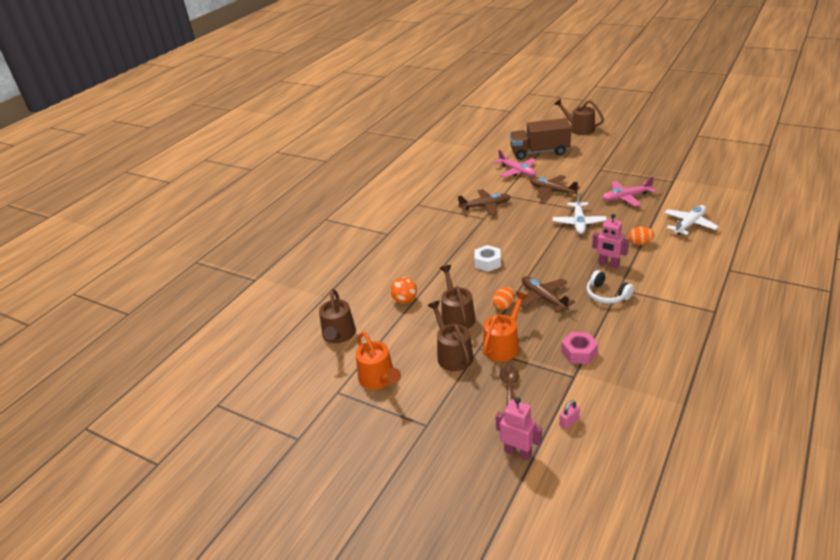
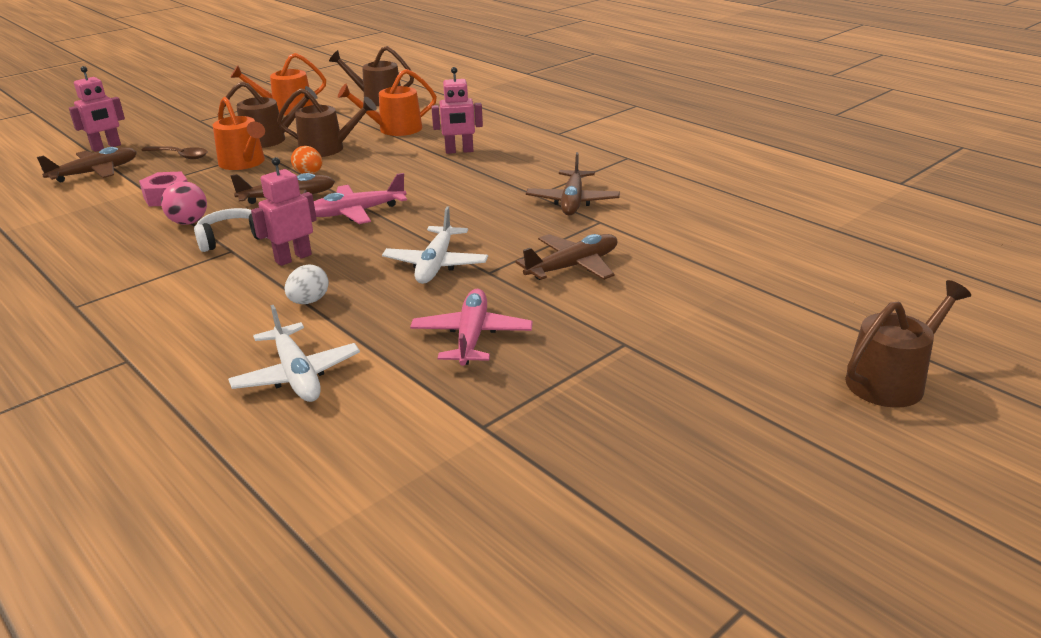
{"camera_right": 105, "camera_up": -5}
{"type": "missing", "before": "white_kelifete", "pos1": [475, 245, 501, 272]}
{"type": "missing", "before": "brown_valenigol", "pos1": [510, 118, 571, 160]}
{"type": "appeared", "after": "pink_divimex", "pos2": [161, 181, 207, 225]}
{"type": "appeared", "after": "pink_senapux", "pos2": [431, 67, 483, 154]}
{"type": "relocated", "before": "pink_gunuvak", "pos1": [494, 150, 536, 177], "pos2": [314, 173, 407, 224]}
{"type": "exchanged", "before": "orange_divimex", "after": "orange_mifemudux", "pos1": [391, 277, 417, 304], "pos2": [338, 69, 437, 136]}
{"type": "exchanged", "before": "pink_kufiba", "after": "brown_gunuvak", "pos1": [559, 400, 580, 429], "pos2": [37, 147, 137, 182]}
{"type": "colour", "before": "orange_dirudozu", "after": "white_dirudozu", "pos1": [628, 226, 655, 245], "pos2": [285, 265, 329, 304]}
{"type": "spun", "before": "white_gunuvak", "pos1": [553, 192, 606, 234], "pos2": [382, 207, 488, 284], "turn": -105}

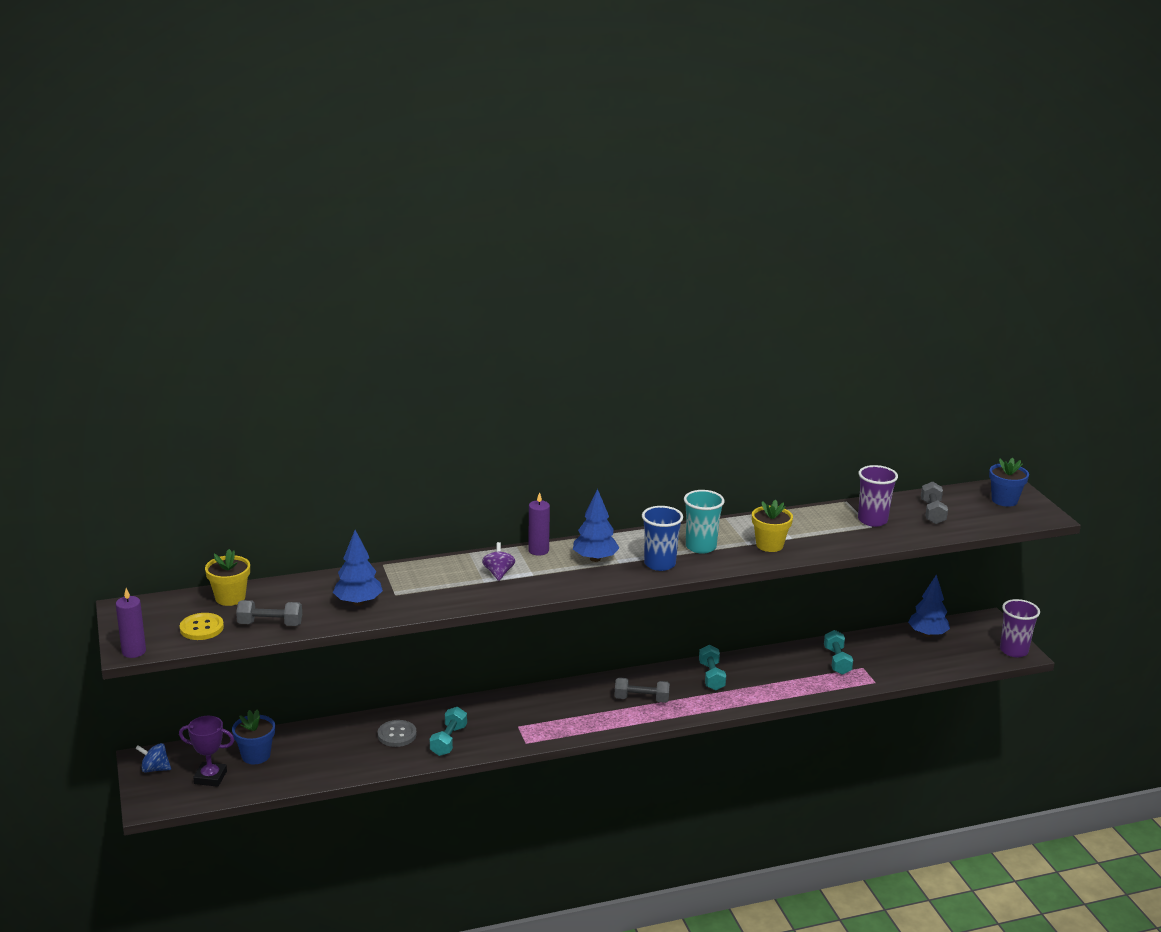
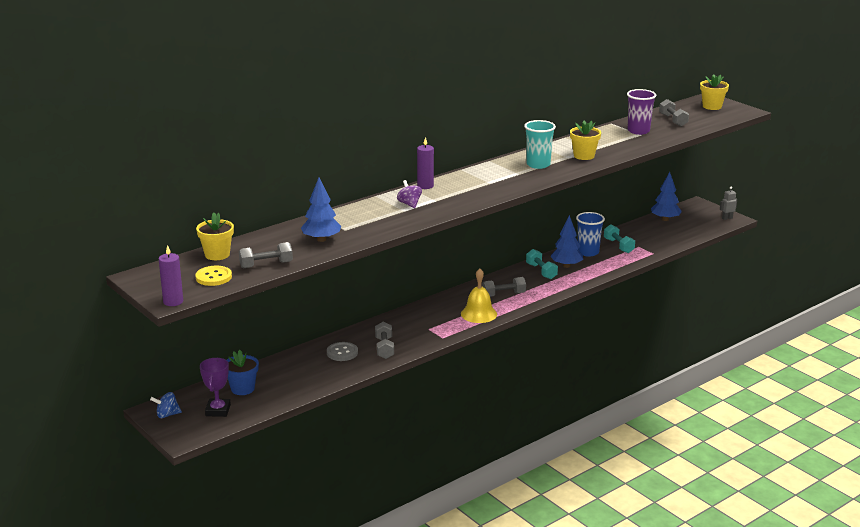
{"camera_right": -20, "camera_up": 0}
{"type": "appeared", "after": "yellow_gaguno", "pos2": [461, 268, 497, 323]}
{"type": "relocated", "before": "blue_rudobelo", "pos1": [573, 489, 619, 562], "pos2": [550, 215, 583, 268]}
{"type": "relocated", "before": "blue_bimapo", "pos1": [642, 506, 683, 571], "pos2": [576, 212, 605, 257]}
{"type": "exchanged", "before": "purple_bimapo", "after": "grey_senapux", "pos1": [1000, 599, 1040, 657], "pos2": [720, 187, 737, 220]}
{"type": "colour", "before": "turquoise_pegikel", "after": "grey_pegikel", "pos1": [430, 707, 467, 756], "pos2": [375, 322, 394, 359]}
{"type": "colour", "before": "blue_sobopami", "after": "yellow_sobopami", "pos1": [989, 458, 1029, 507], "pos2": [700, 74, 729, 110]}
{"type": "spun", "before": "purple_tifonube", "pos1": [179, 716, 234, 787], "pos2": [200, 358, 231, 417], "turn": -75}

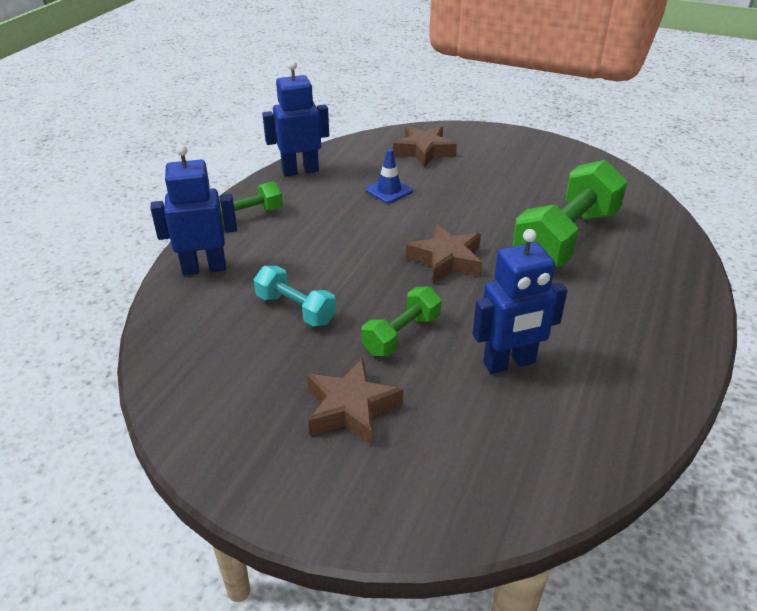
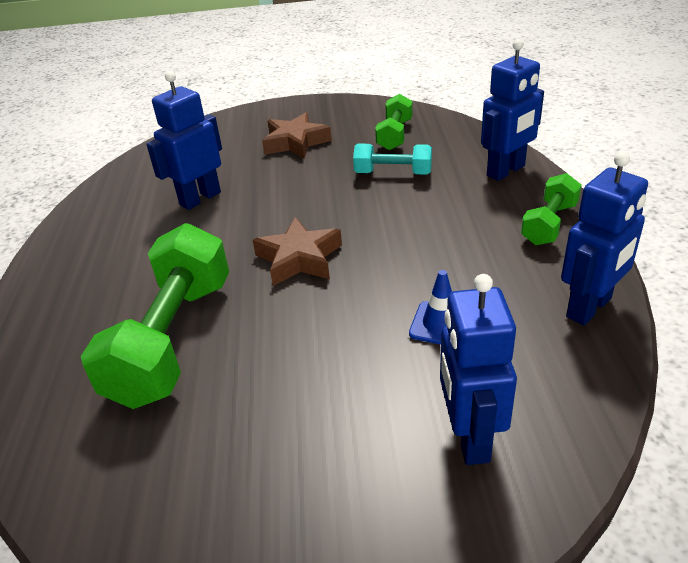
{"camera_right": 155, "camera_up": 0}
{"type": "relocated", "before": "green_pegikel", "pos1": [361, 286, 442, 357], "pos2": [375, 94, 413, 150]}
{"type": "exchanged", "before": "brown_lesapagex", "after": "blue_senapux", "pos1": [393, 126, 457, 167], "pos2": [440, 274, 517, 465]}

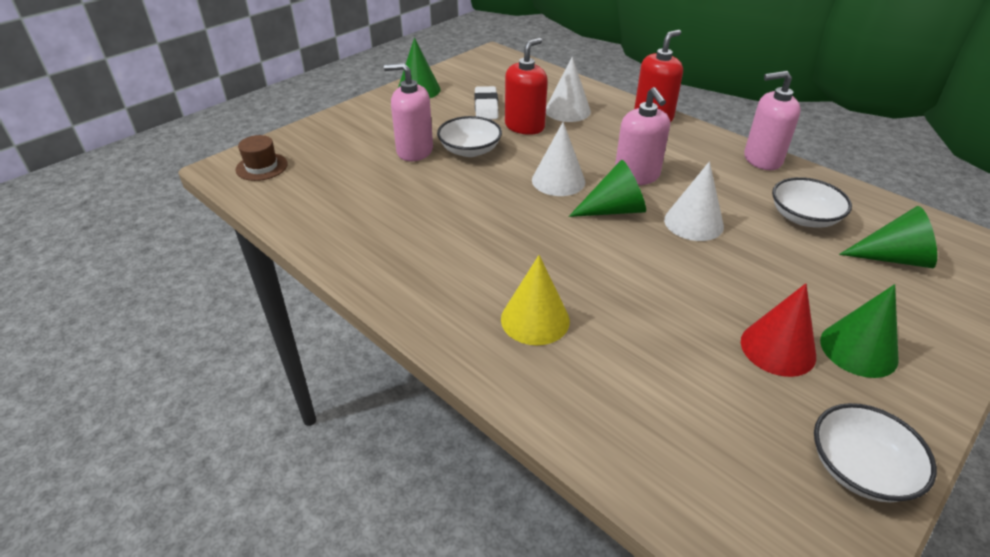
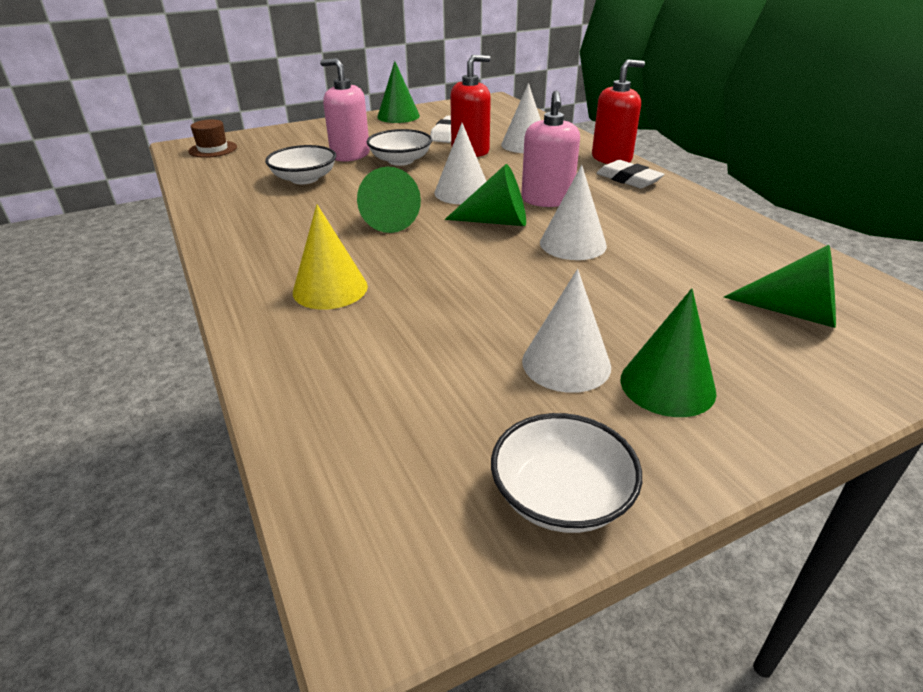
{"camera_right": 20, "camera_up": -5}
{"type": "missing", "before": "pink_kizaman", "pos1": [744, 71, 801, 170]}
{"type": "appeared", "after": "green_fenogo", "pos2": [357, 167, 421, 233]}
{"type": "appeared", "after": "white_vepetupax", "pos2": [597, 160, 665, 189]}
{"type": "relocated", "before": "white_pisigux", "pos1": [772, 177, 852, 228], "pos2": [265, 145, 336, 184]}
{"type": "colour", "before": "red_fenogo", "after": "white_fenogo", "pos1": [741, 283, 816, 377], "pos2": [522, 269, 611, 393]}

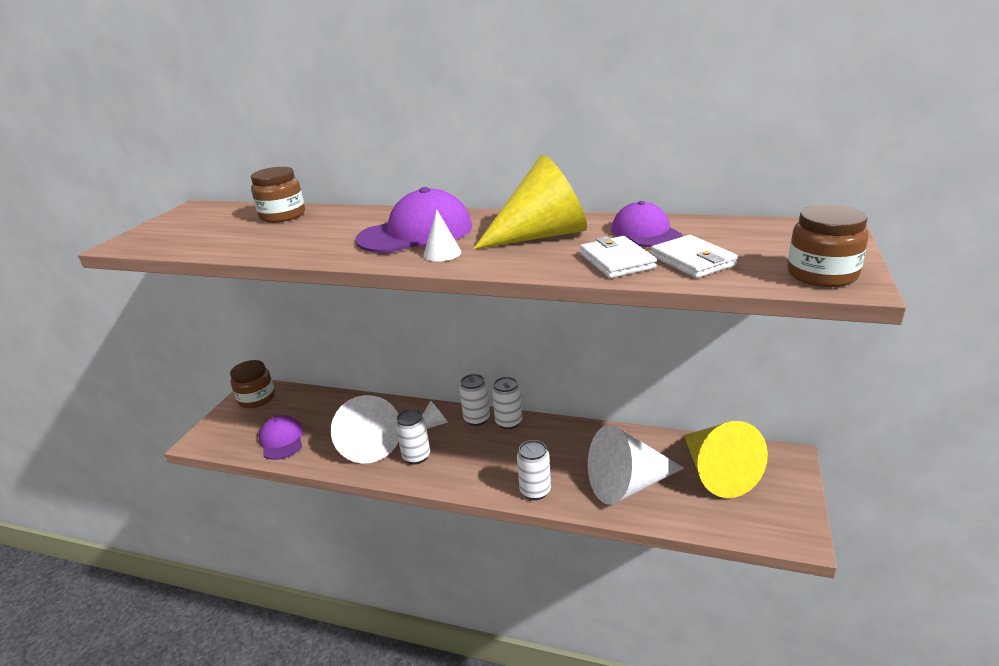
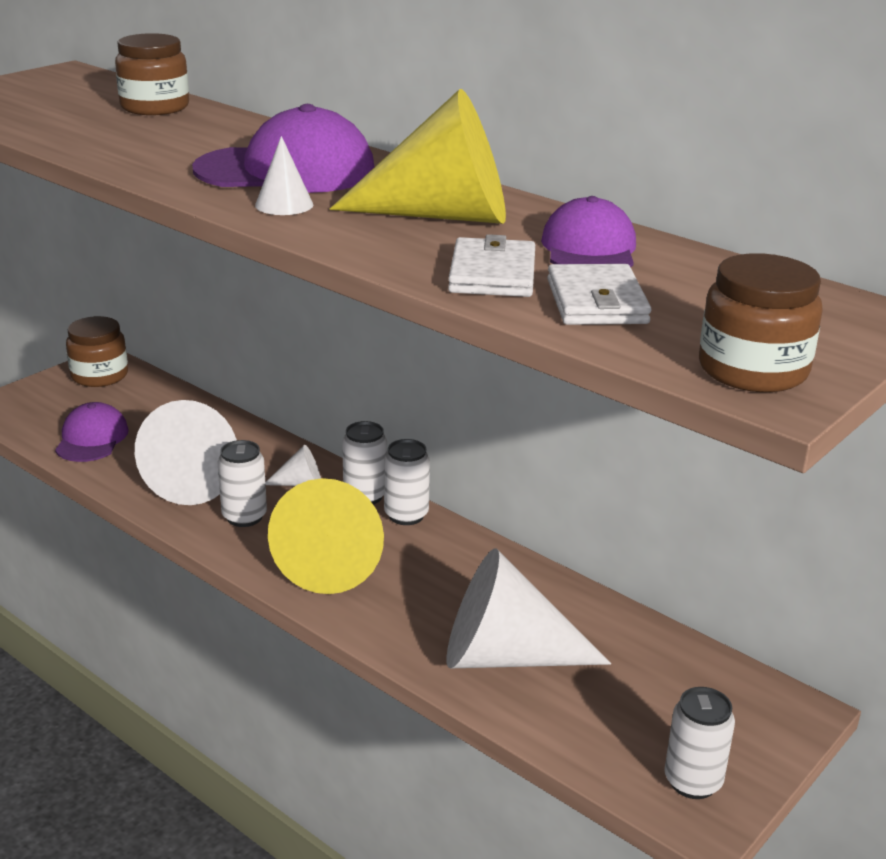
{"camera_right": 20, "camera_up": 0}
{"type": "relocated", "before": "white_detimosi", "pos1": [517, 440, 551, 500], "pos2": [664, 687, 735, 799]}
{"type": "relocated", "before": "yellow_fenogo", "pos1": [684, 421, 768, 498], "pos2": [268, 478, 384, 594]}

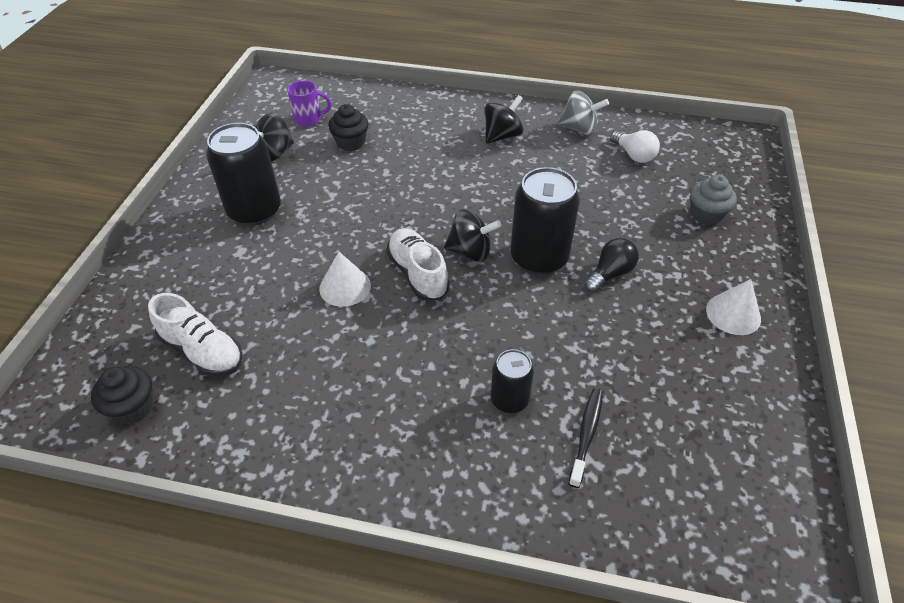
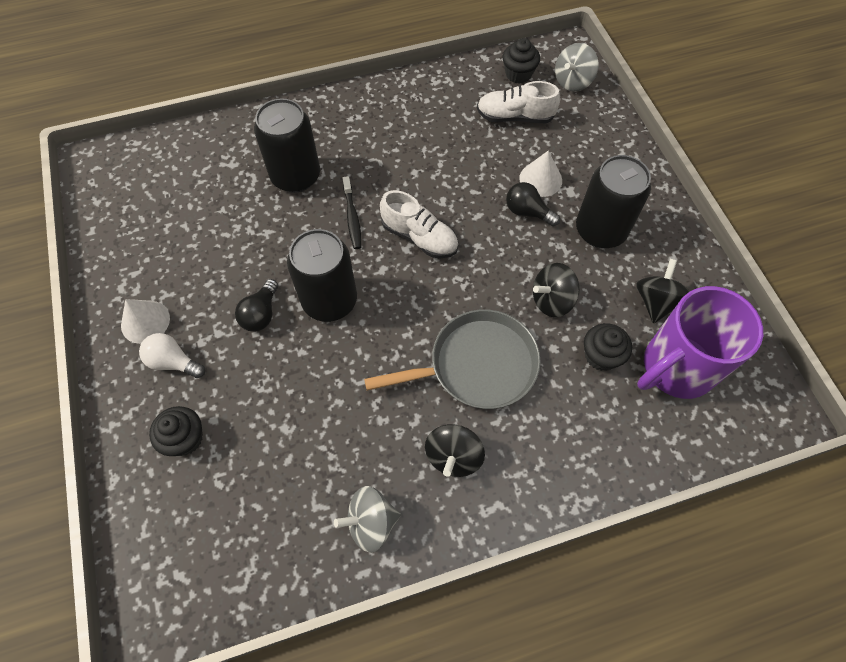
{"camera_right": 150, "camera_up": 15}
{"type": "appeared", "after": "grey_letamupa", "pos2": [364, 309, 541, 409]}
{"type": "appeared", "after": "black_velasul", "pos2": [506, 182, 560, 226]}
{"type": "appeared", "after": "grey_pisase", "pos2": [555, 43, 599, 92]}
{"type": "relocated", "before": "white_fenogo", "pos1": [319, 252, 371, 307], "pos2": [519, 151, 562, 197]}
{"type": "relocated", "before": "black_pisase", "pos1": [444, 209, 501, 262], "pos2": [533, 263, 580, 317]}
{"type": "relocated", "before": "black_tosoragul", "pos1": [569, 388, 603, 488], "pos2": [342, 176, 362, 249]}
{"type": "relocated", "before": "white_velasul", "pos1": [610, 130, 660, 163], "pos2": [139, 333, 205, 378]}
{"type": "colour", "before": "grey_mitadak", "after": "black_mitadak", "pos1": [690, 175, 737, 225], "pos2": [149, 406, 203, 456]}
{"type": "size", "before": "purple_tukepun", "pos1": [287, 80, 331, 127], "pos2": [637, 286, 763, 399], "scale": 2.17}
{"type": "size", "before": "black_detimosi", "pos1": [491, 349, 534, 413], "pos2": [254, 98, 320, 193], "scale": 1.79}

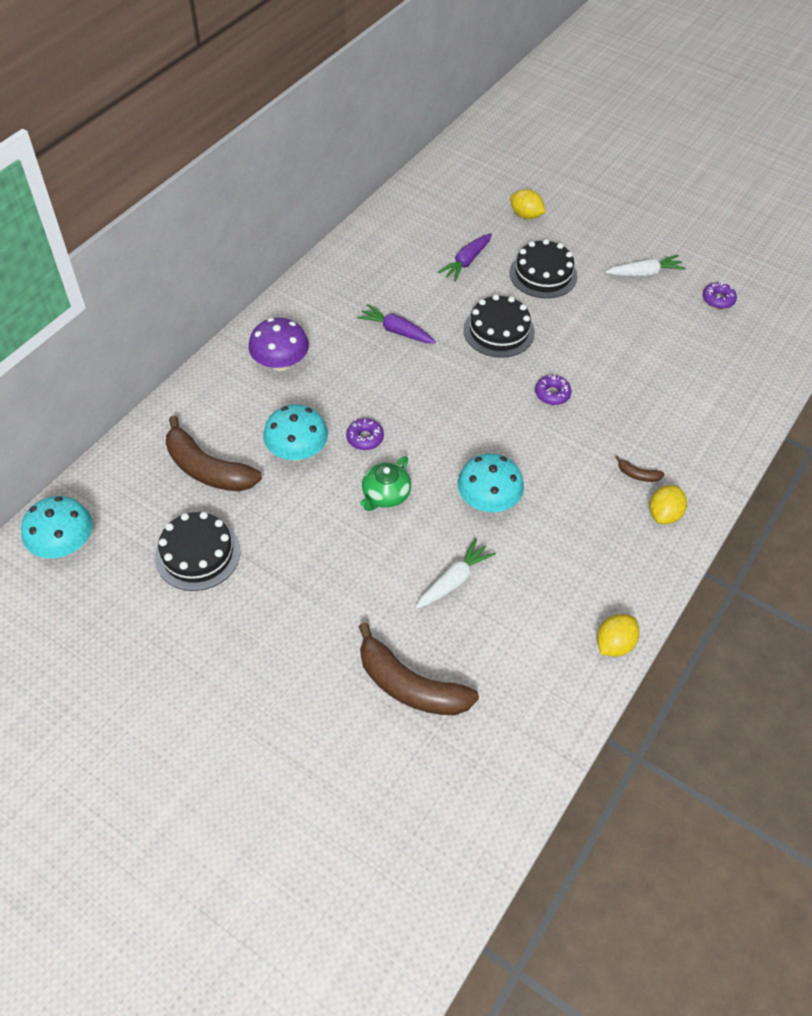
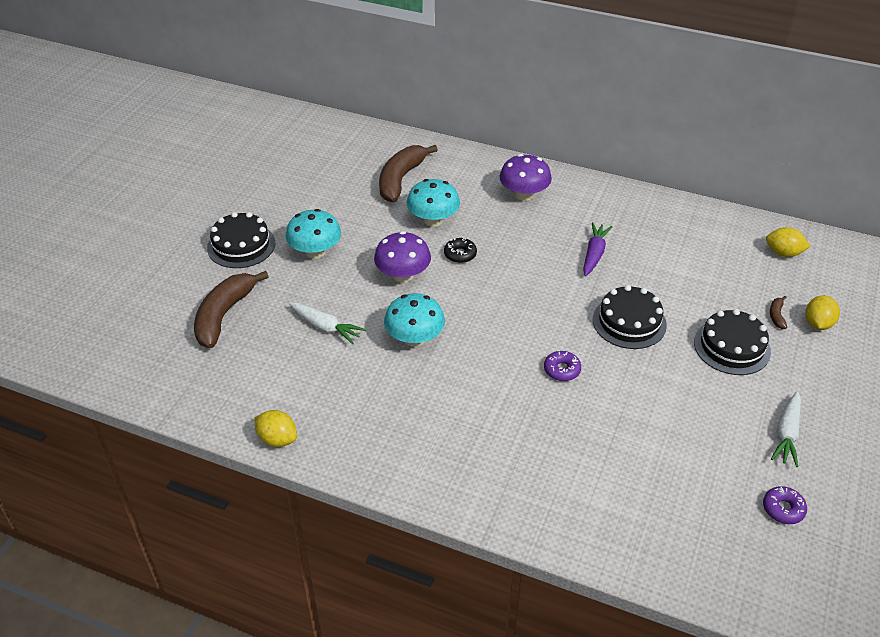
{"camera_right": 80, "camera_up": -10}
{"type": "missing", "before": "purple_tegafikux", "pos1": [438, 233, 492, 281]}
{"type": "relocated", "before": "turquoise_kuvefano", "pos1": [21, 496, 93, 558], "pos2": [286, 209, 341, 259]}
{"type": "relocated", "before": "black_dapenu", "pos1": [155, 512, 241, 591], "pos2": [207, 212, 275, 268]}
{"type": "relocated", "before": "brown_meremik", "pos1": [615, 456, 664, 482], "pos2": [770, 296, 787, 329]}
{"type": "relocated", "before": "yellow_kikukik", "pos1": [649, 485, 687, 524], "pos2": [766, 227, 810, 257]}
{"type": "exchanged", "before": "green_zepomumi", "after": "purple_kuvefano", "pos1": [360, 456, 411, 511], "pos2": [374, 231, 431, 283]}
{"type": "colour", "before": "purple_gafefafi", "after": "black_gafefafi", "pos1": [346, 418, 384, 450], "pos2": [444, 238, 477, 263]}
{"type": "spun", "before": "white_tegafikux", "pos1": [605, 255, 686, 277], "pos2": [771, 391, 801, 467], "turn": 45}

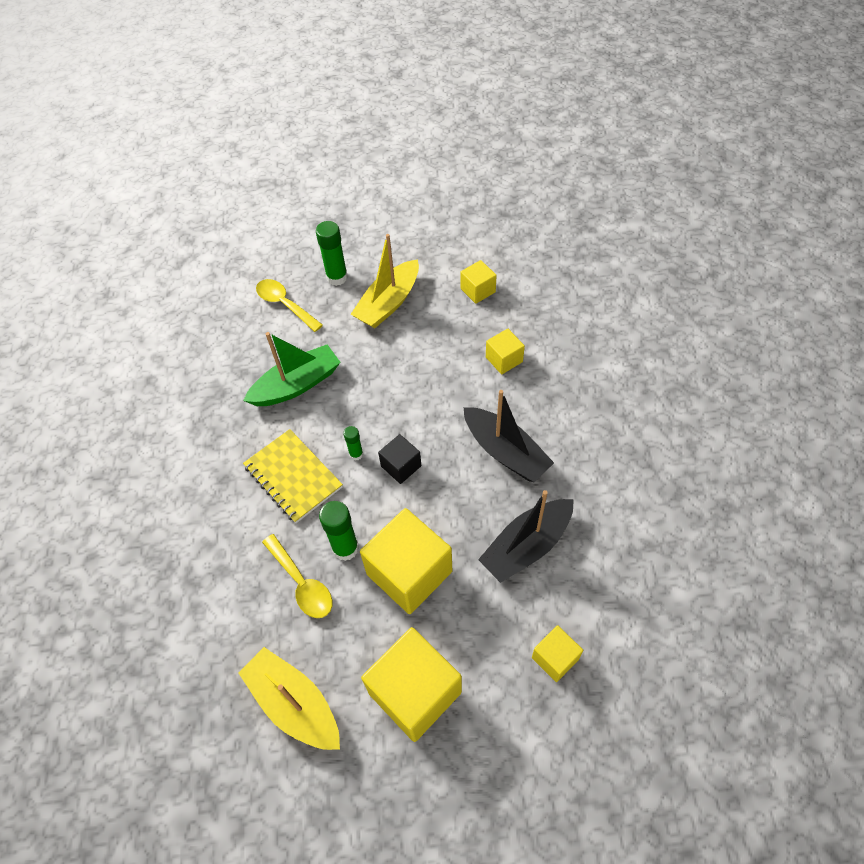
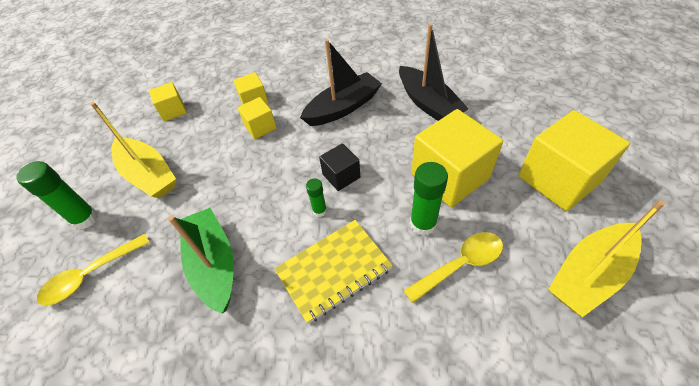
{"camera_right": -80, "camera_up": -5}
{"type": "relocated", "before": "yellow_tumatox", "pos1": [532, 625, 583, 682], "pos2": [238, 97, 277, 139]}

